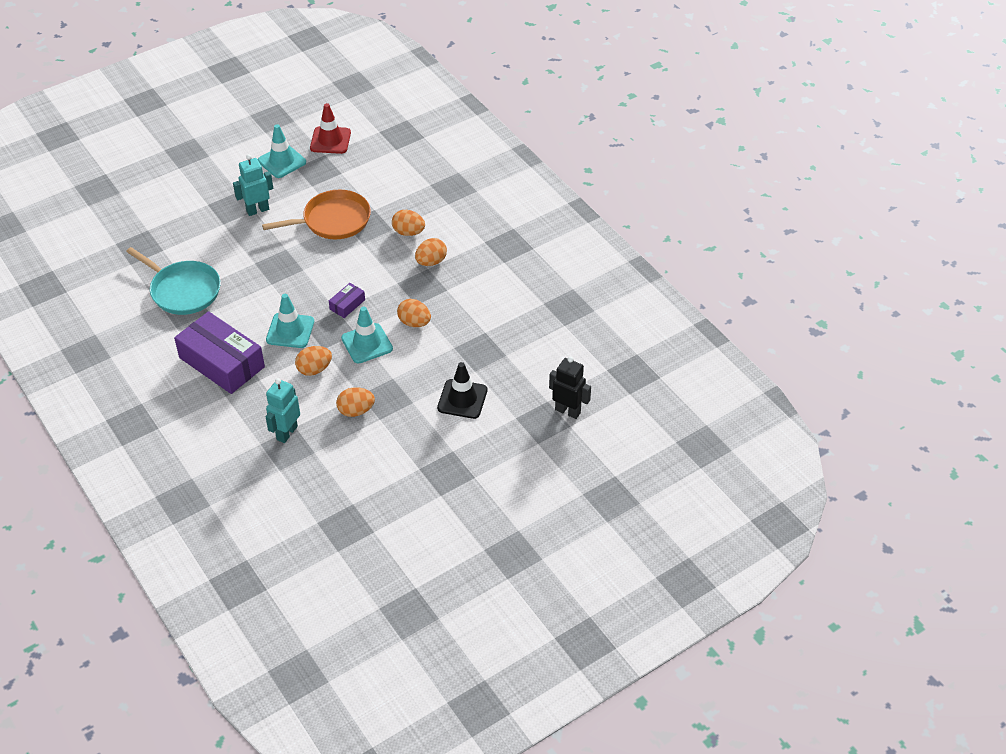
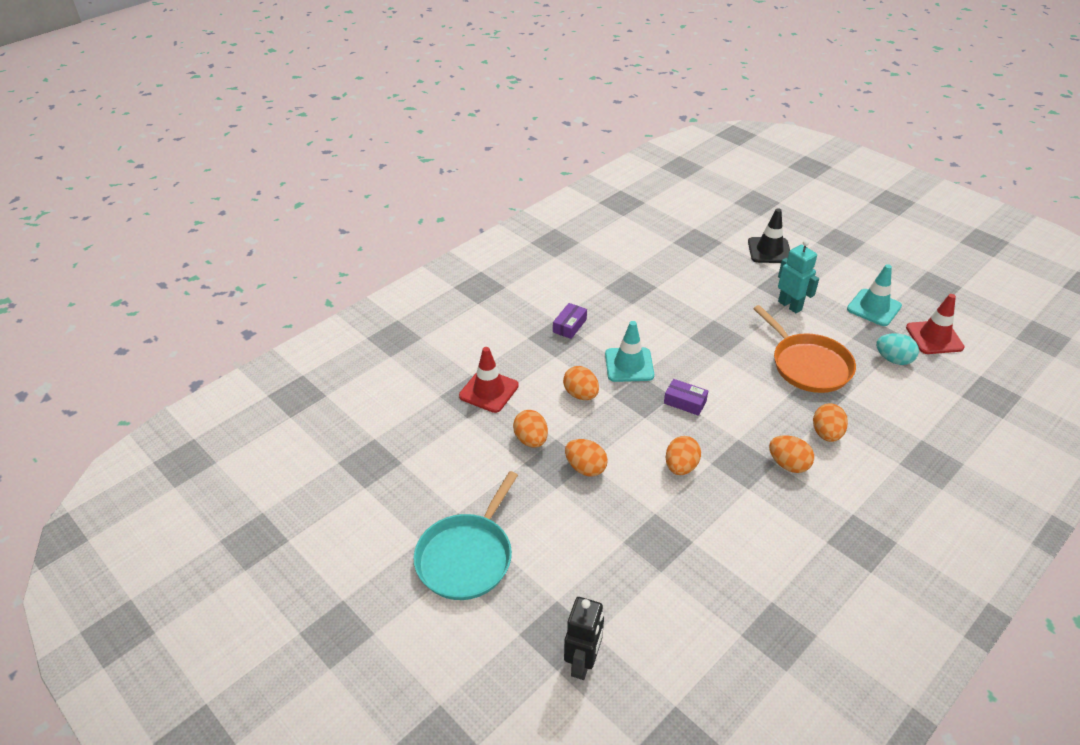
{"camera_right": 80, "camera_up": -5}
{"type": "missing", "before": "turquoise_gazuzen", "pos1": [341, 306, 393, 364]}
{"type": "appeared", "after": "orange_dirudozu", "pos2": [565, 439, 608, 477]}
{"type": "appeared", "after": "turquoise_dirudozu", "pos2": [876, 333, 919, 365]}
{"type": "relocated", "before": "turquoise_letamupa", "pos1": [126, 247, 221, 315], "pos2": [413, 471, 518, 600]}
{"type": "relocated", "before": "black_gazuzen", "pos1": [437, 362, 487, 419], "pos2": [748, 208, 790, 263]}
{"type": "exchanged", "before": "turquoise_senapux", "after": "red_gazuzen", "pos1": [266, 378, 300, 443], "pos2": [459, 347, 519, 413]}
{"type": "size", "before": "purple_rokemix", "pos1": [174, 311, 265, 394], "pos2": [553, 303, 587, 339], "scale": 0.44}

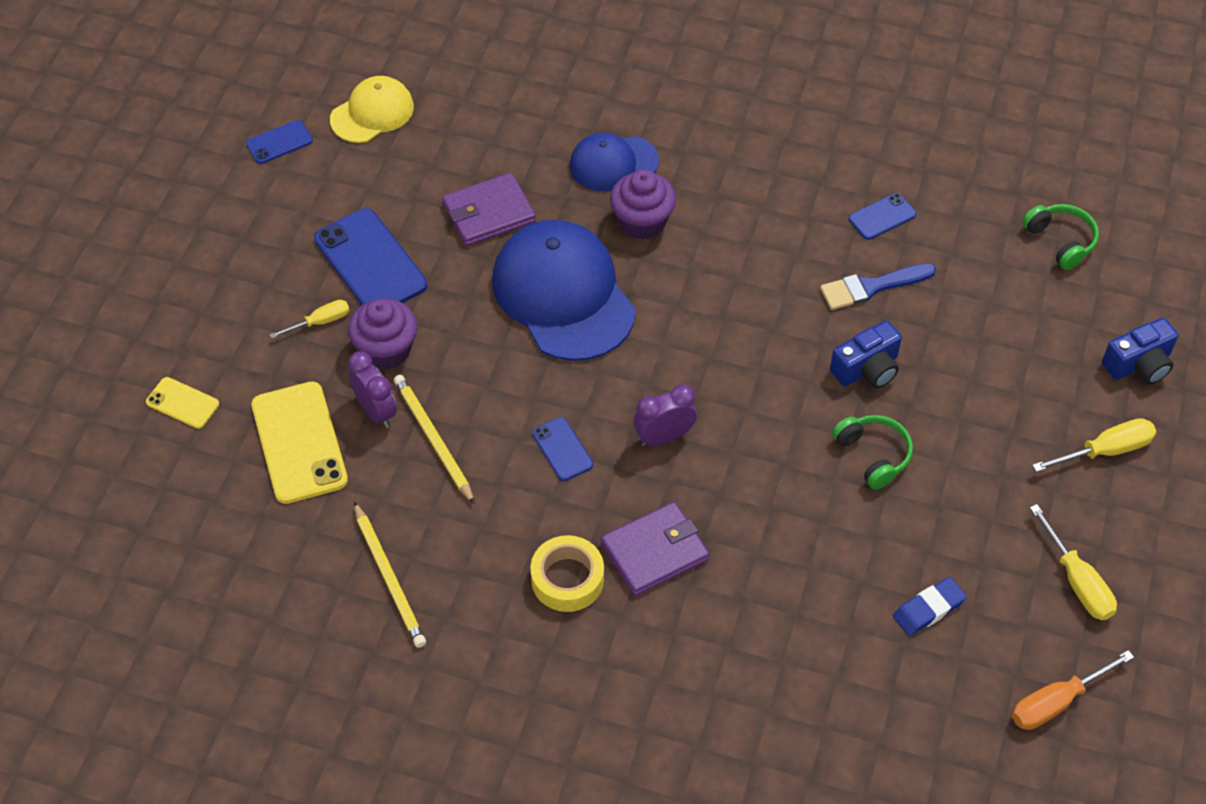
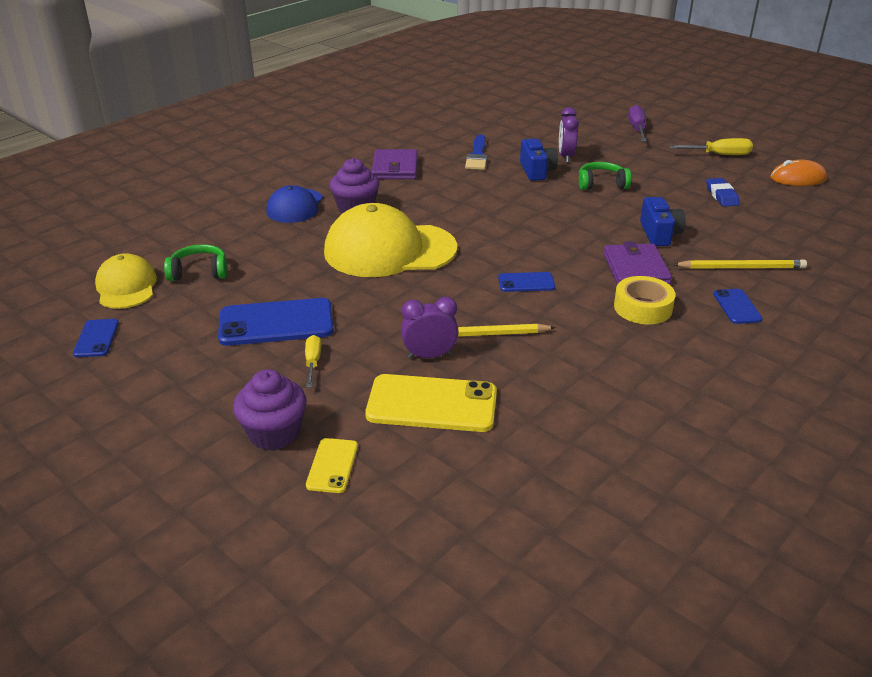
{"camera_right": -65, "camera_up": -20}
{"type": "relocated", "before": "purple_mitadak", "pos1": [348, 298, 417, 370], "pos2": [233, 369, 306, 450]}
{"type": "relocated", "before": "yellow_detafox", "pos1": [354, 502, 426, 648], "pos2": [673, 259, 807, 269]}
{"type": "relocated", "before": "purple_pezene", "pos1": [442, 173, 536, 246], "pos2": [372, 149, 418, 179]}
{"type": "relocated", "before": "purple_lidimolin", "pos1": [634, 384, 697, 447], "pos2": [559, 107, 579, 163]}
{"type": "relocated", "before": "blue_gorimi", "pos1": [849, 193, 916, 240], "pos2": [713, 289, 763, 324]}
{"type": "relocated", "before": "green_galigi", "pos1": [1022, 204, 1099, 270], "pos2": [164, 244, 228, 281]}
{"type": "relocated", "before": "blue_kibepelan", "pos1": [1102, 318, 1178, 384], "pos2": [640, 197, 686, 246]}
{"type": "exchanged", "before": "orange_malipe", "after": "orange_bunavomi", "pos1": [1012, 650, 1134, 730], "pos2": [770, 160, 827, 186]}
{"type": "colour", "before": "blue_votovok", "after": "yellow_votovok", "pos1": [492, 220, 636, 361], "pos2": [324, 203, 457, 277]}
{"type": "colour", "before": "yellow_malipe", "after": "purple_malipe", "pos1": [1032, 418, 1156, 472], "pos2": [628, 105, 647, 141]}
{"type": "spun", "before": "yellow_gorimi", "pos1": [146, 377, 219, 429], "pos2": [306, 438, 358, 493], "turn": -45}

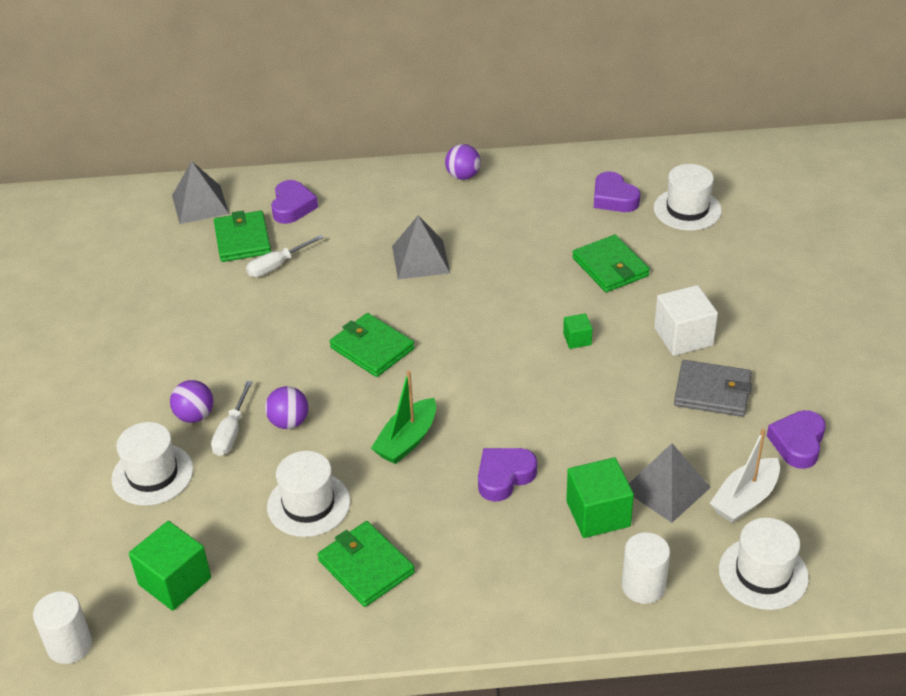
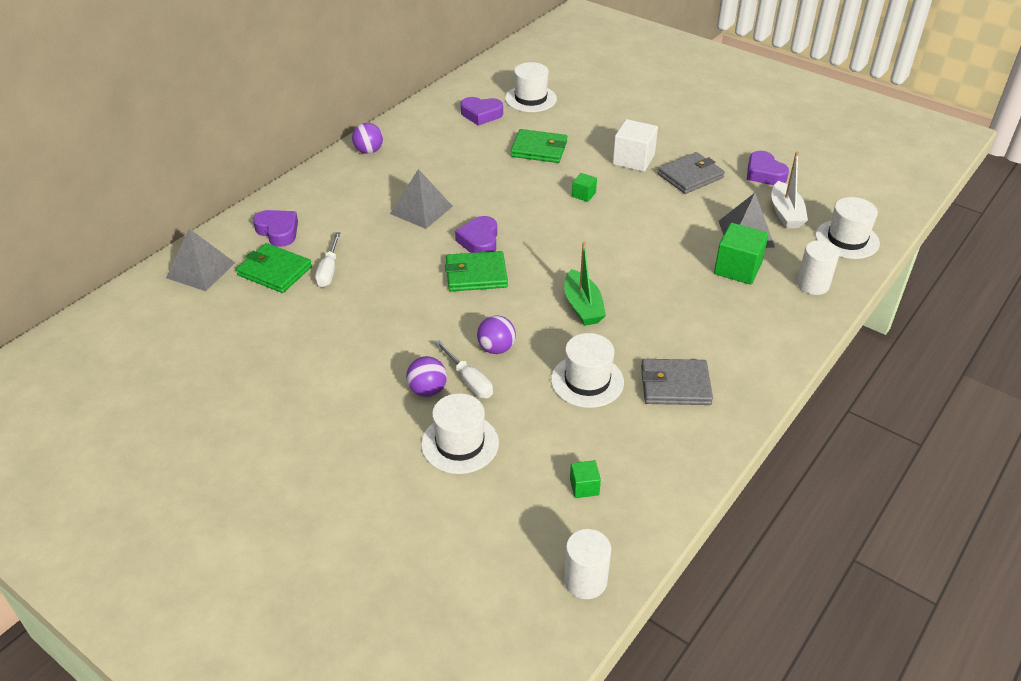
{"camera_right": -50, "camera_up": 0}
{"type": "relocated", "before": "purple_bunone", "pos1": [478, 448, 537, 502], "pos2": [455, 216, 497, 253]}
{"type": "colour", "before": "green_pezene", "after": "grey_pezene", "pos1": [317, 521, 415, 607], "pos2": [641, 359, 713, 405]}
{"type": "size", "before": "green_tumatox", "pos1": [129, 521, 211, 611], "pos2": [570, 460, 601, 498], "scale": 0.52}

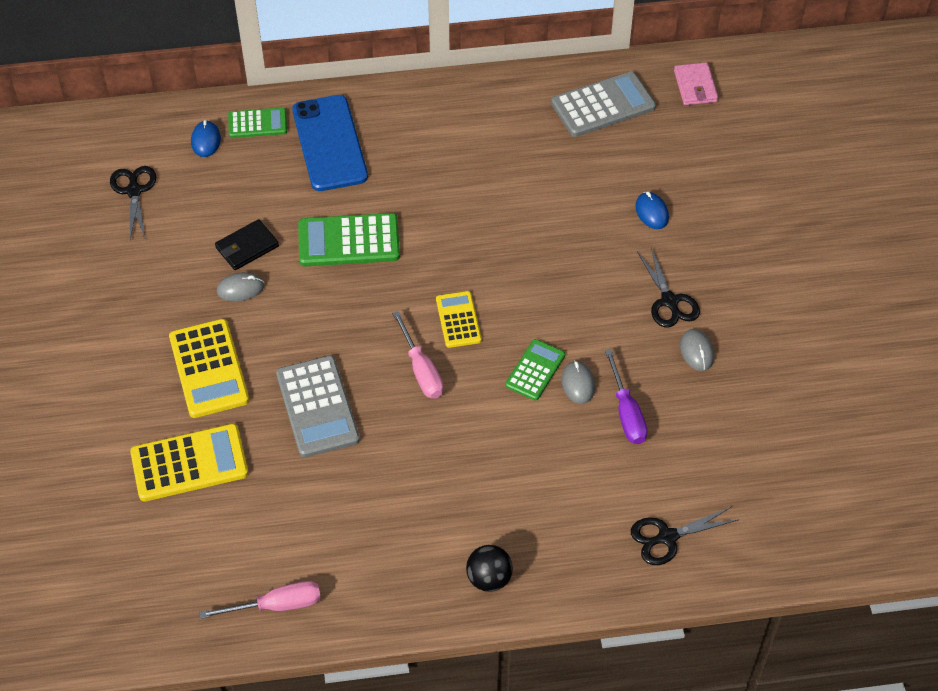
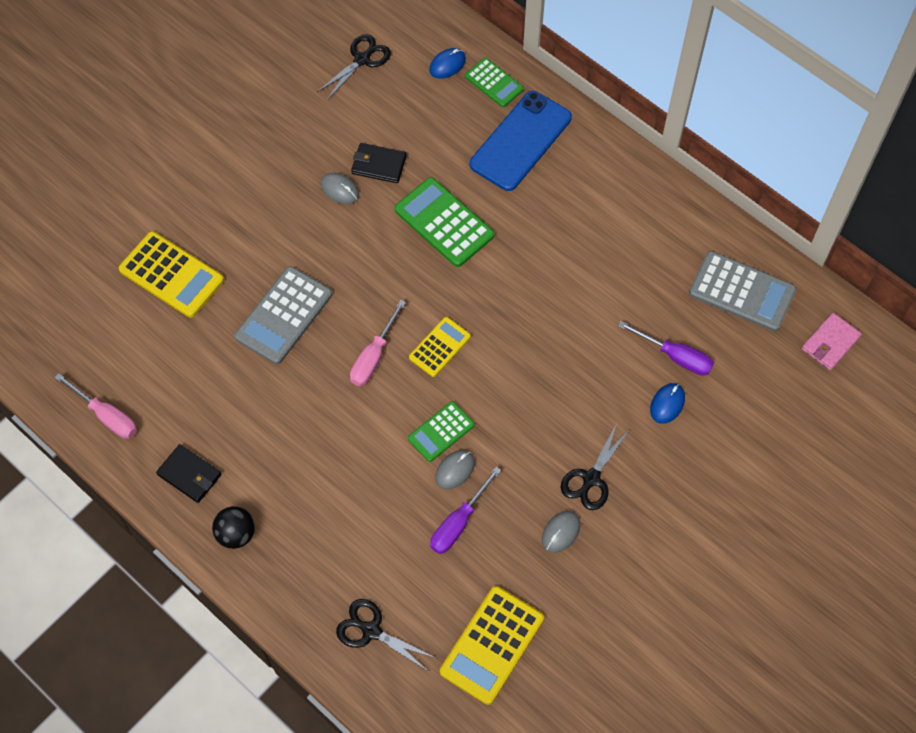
{"camera_right": 50, "camera_up": 10}
{"type": "appeared", "after": "black_pezene", "pos2": [156, 444, 221, 503]}
{"type": "appeared", "after": "purple_malipe", "pos2": [618, 321, 714, 376]}
{"type": "relocated", "before": "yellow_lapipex", "pos1": [169, 319, 249, 418], "pos2": [440, 586, 544, 705]}
{"type": "spun", "before": "green_lapipex", "pos1": [505, 339, 565, 401], "pos2": [408, 401, 474, 462], "turn": 150}

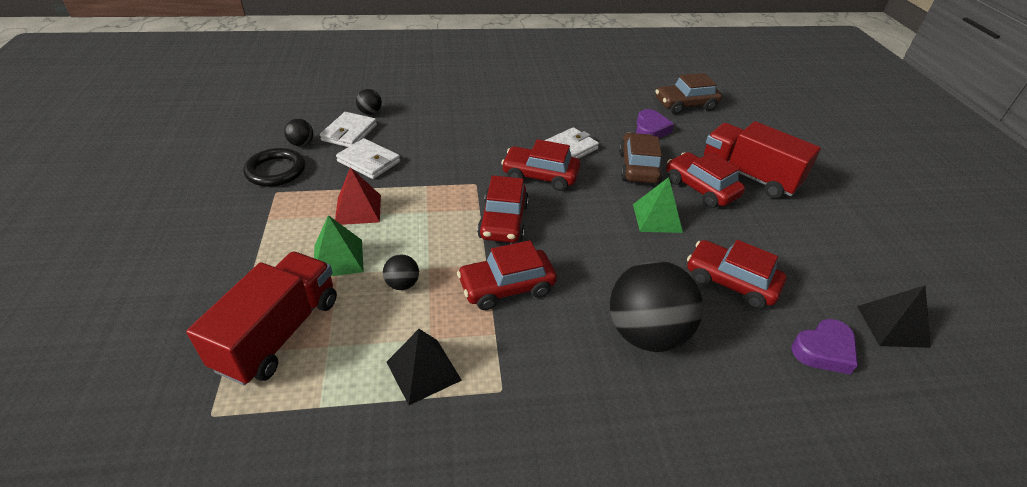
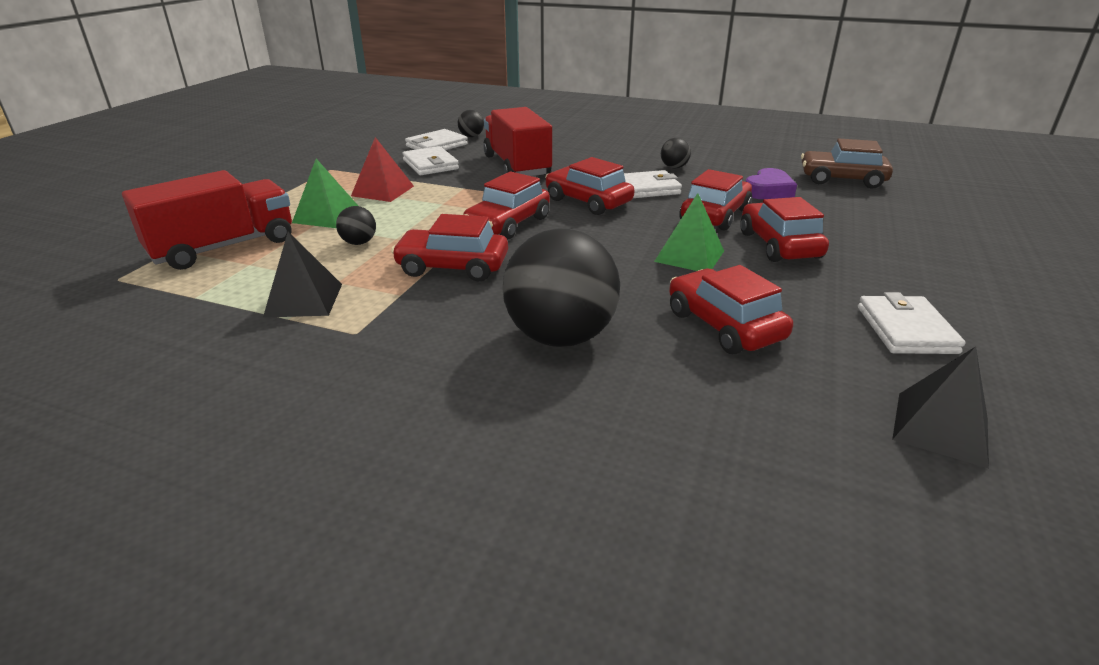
{"camera_right": 30, "camera_up": -10}
{"type": "missing", "before": "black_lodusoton", "pos1": [243, 148, 305, 187]}
{"type": "missing", "before": "purple_bunone", "pos1": [791, 319, 858, 375]}
{"type": "appeared", "after": "white_pezene", "pos2": [858, 292, 966, 354]}
{"type": "relocated", "before": "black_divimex", "pos1": [284, 119, 313, 146], "pos2": [661, 138, 691, 168]}
{"type": "relocated", "before": "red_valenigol", "pos1": [704, 121, 821, 198], "pos2": [483, 107, 552, 176]}
{"type": "colour", "before": "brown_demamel", "after": "red_demamel", "pos1": [619, 133, 663, 184], "pos2": [679, 169, 752, 231]}

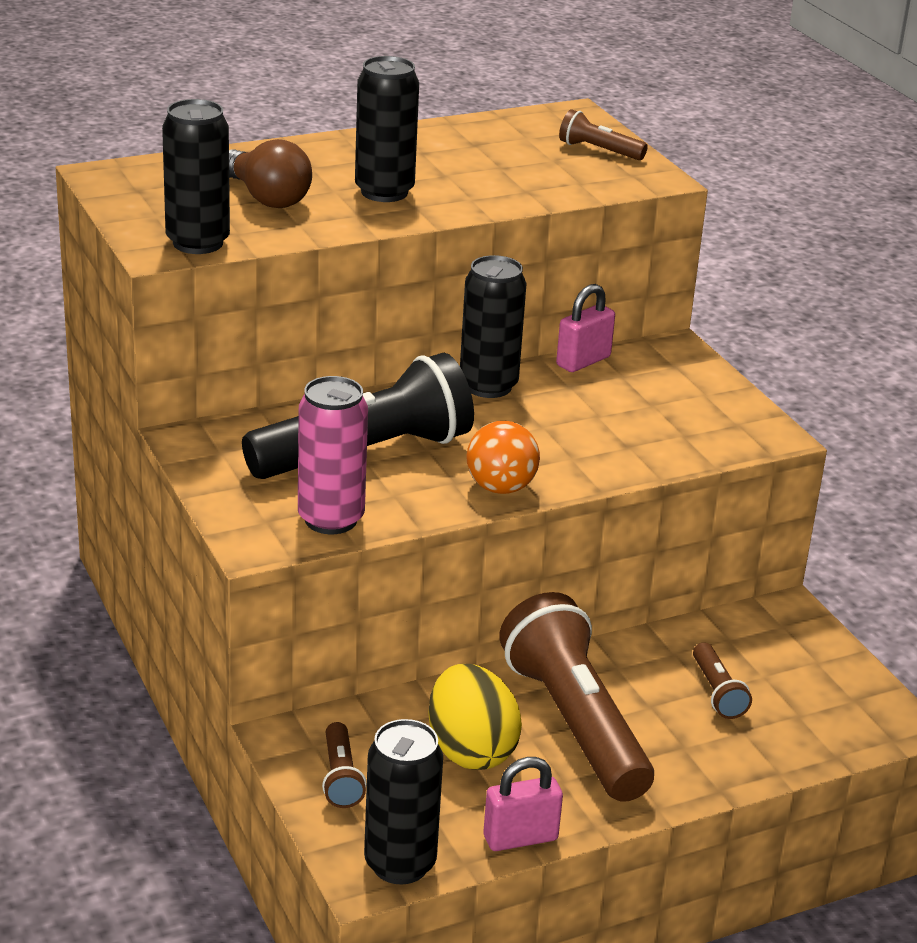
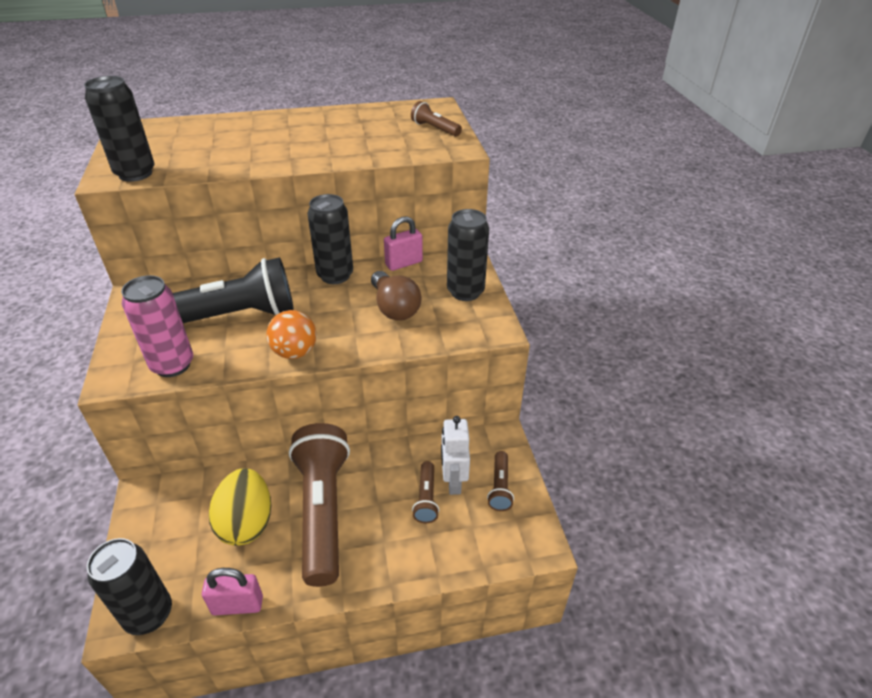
{"camera_right": 15, "camera_up": 10}
{"type": "appeared", "after": "white_senapux", "pos2": [441, 416, 470, 495]}
{"type": "relocated", "before": "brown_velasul", "pos1": [229, 139, 312, 208], "pos2": [371, 271, 421, 321]}
{"type": "relocated", "before": "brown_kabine", "pos1": [322, 722, 367, 808], "pos2": [487, 451, 514, 511]}
{"type": "relocated", "before": "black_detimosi", "pos1": [355, 56, 419, 202], "pos2": [447, 209, 489, 301]}

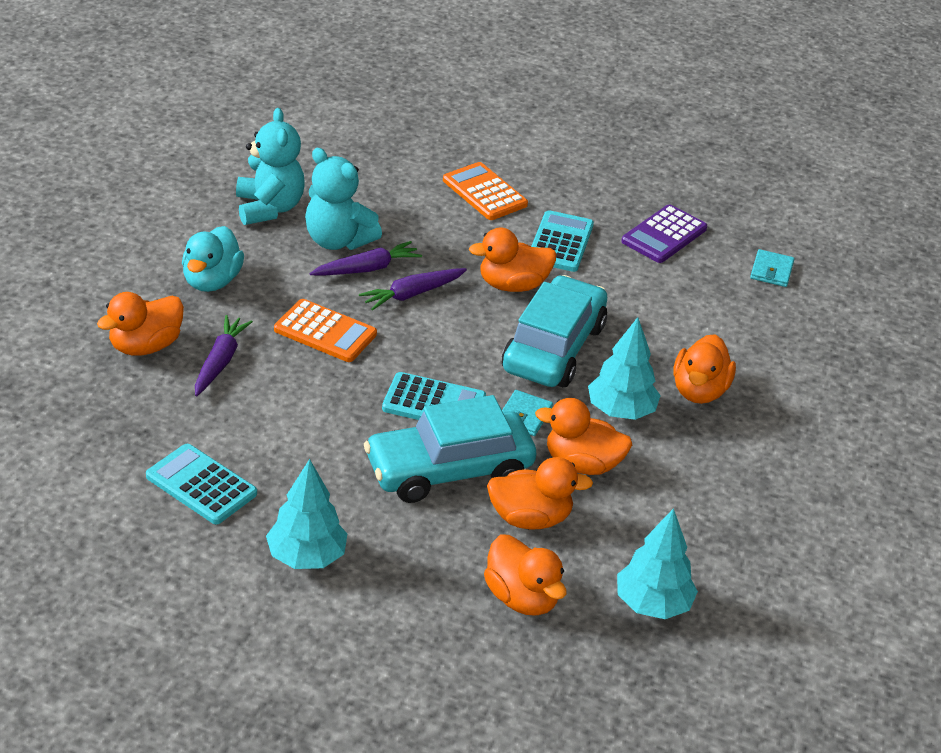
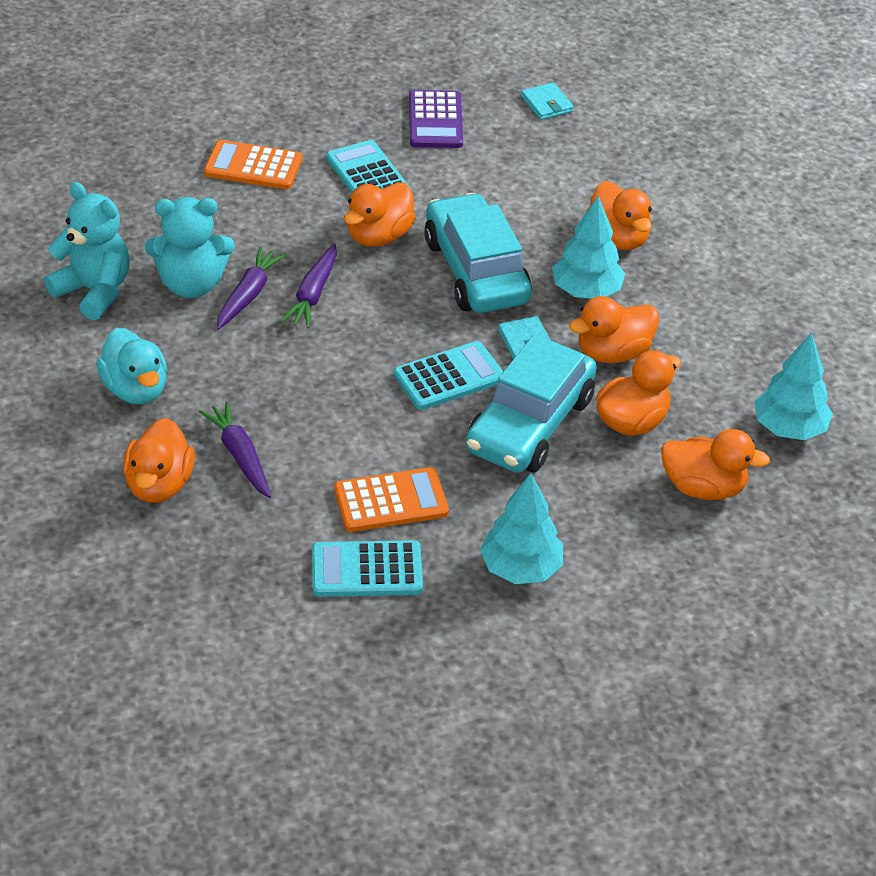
{"camera_right": -40, "camera_up": 5}
{"type": "relocated", "before": "orange_lapipex", "pos1": [274, 299, 377, 362], "pos2": [334, 467, 449, 532]}

